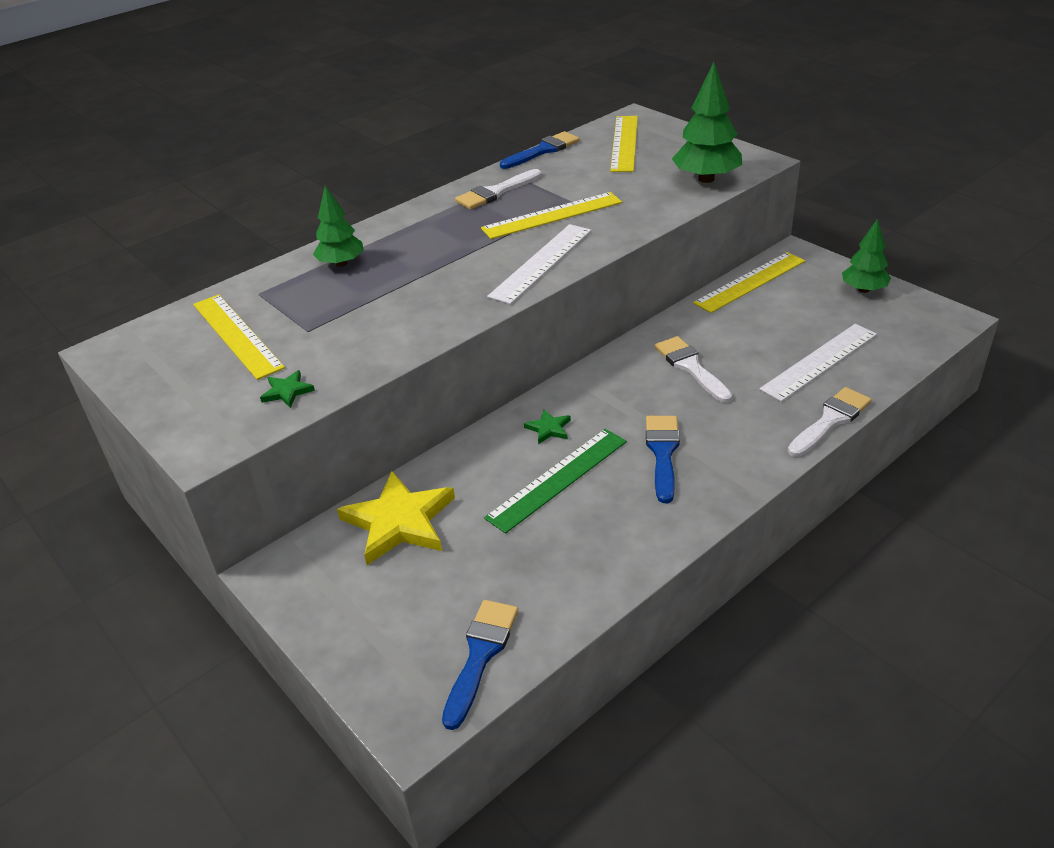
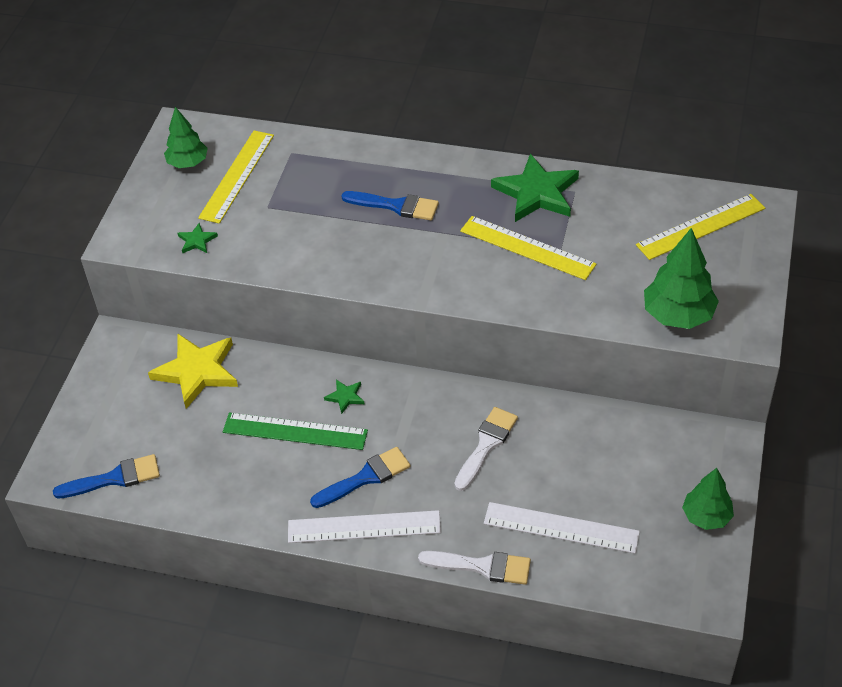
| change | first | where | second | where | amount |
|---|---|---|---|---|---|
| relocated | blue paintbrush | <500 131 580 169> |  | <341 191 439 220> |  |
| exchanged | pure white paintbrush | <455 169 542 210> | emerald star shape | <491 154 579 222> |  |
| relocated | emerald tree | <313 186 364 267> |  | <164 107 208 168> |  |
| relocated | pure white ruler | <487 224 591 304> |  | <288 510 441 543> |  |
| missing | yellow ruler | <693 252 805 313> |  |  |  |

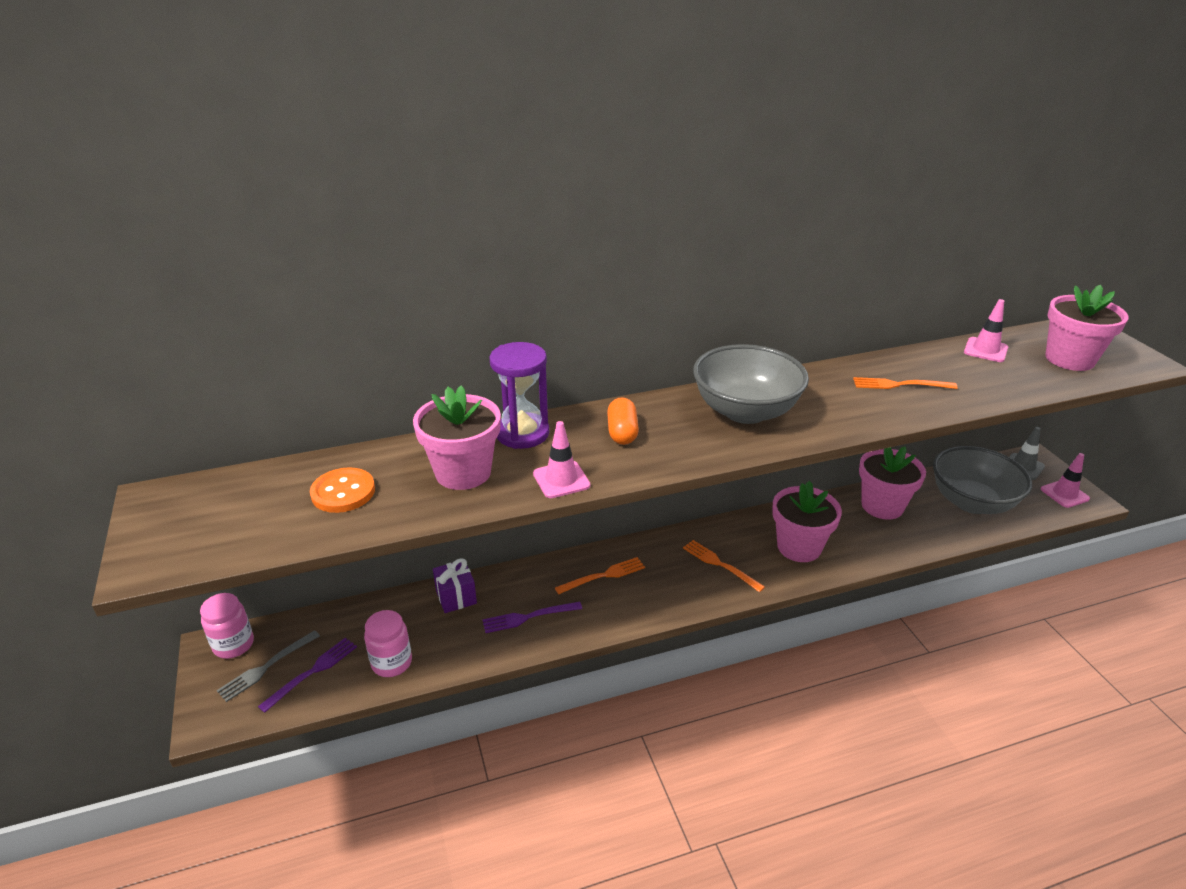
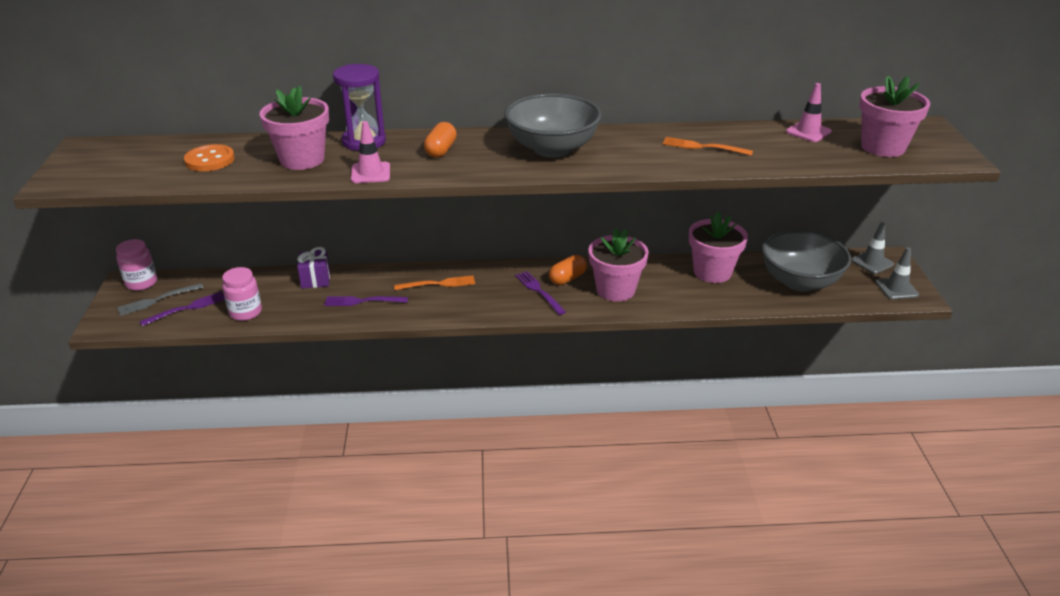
| change | first | where | second | where | amount |
|---|---|---|---|---|---|
| colour | pink traffic cone | <1041 453 1090 508> | gray traffic cone | <876 247 919 299> |  |
| colour | orange-coloured fork | <683 540 765 592> | royal purple fork | <515 271 566 315> |  |
| appeared |  |  | orange-coloured pill | <549 255 587 285> |  |

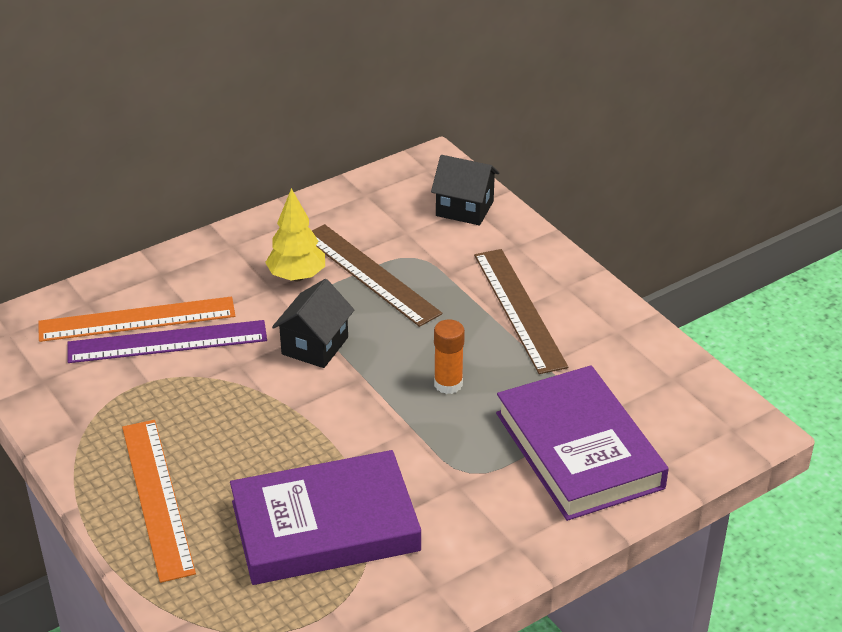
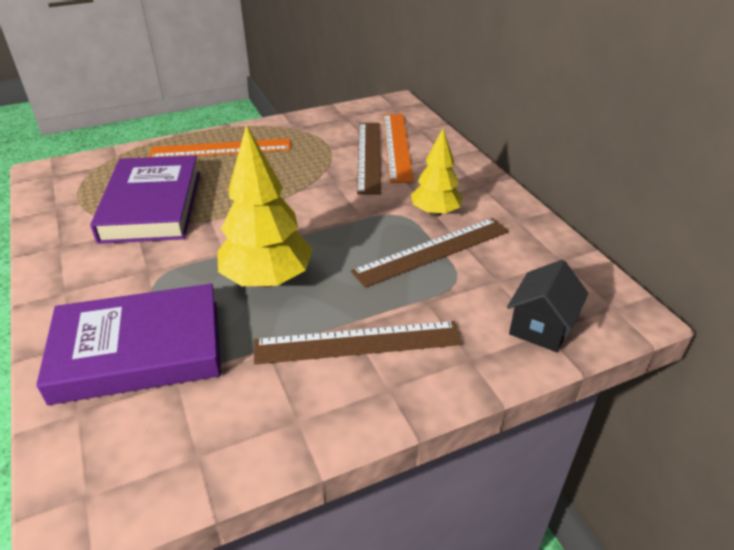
| change | first | where | second | where | amount |
|---|---|---|---|---|---|
| missing | ebony toy house | <272 279 354 368> |  |  |  |
| exchanged | orange-coloured glue stick | <434 319 465 394> | yellow tree | <217 125 313 287> |  |
| colour | royal purple ruler | <67 320 267 363> | brown ruler | <357 123 381 195> |  |

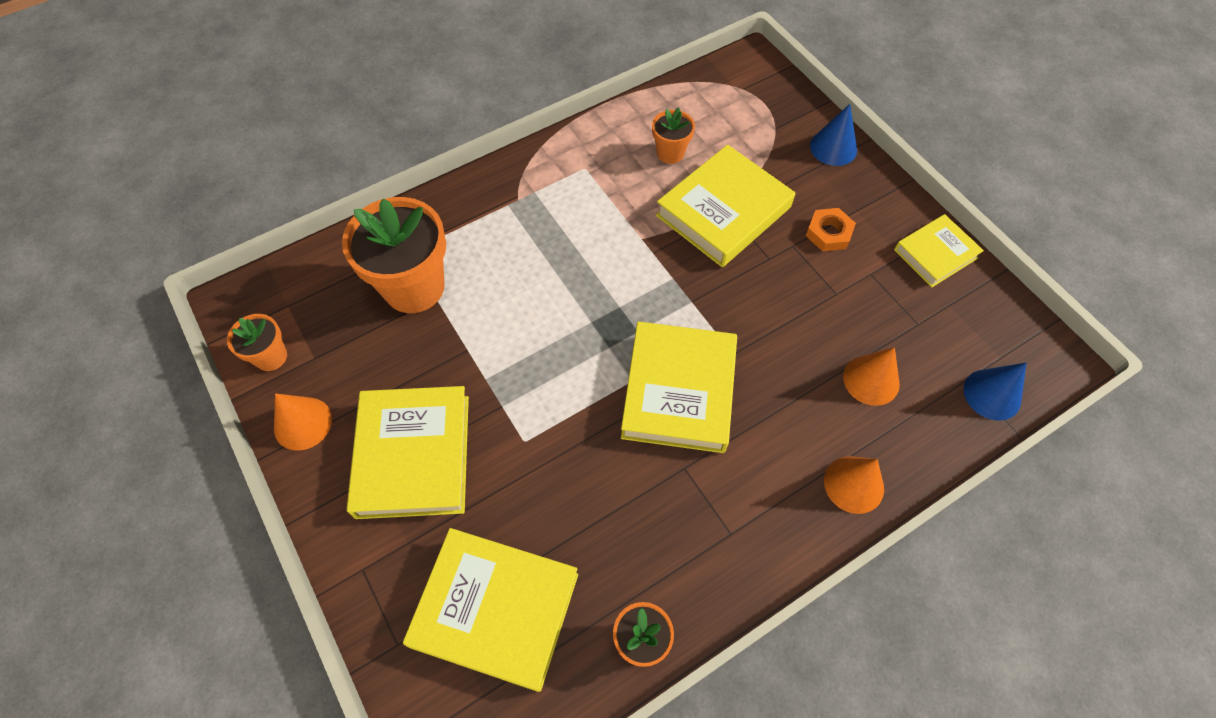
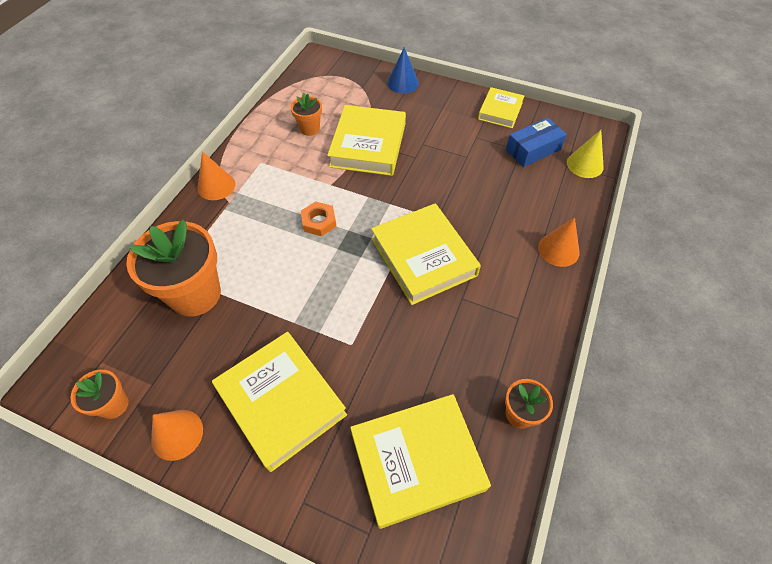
| change | first | where | second | where | amount |
|---|---|---|---|---|---|
| relocated | orange-coloured hexagon nut | <806 208 856 251> |  | <301 201 337 236> |  |
| relocated | orange-coloured solid cone | <843 347 900 406> |  | <197 151 235 200> |  |
| colour | blue solid cone | <963 363 1027 421> | yellow solid cone | <567 130 604 178> |  |
| appeared |  |  | blue box | <506 118 567 167> |  |

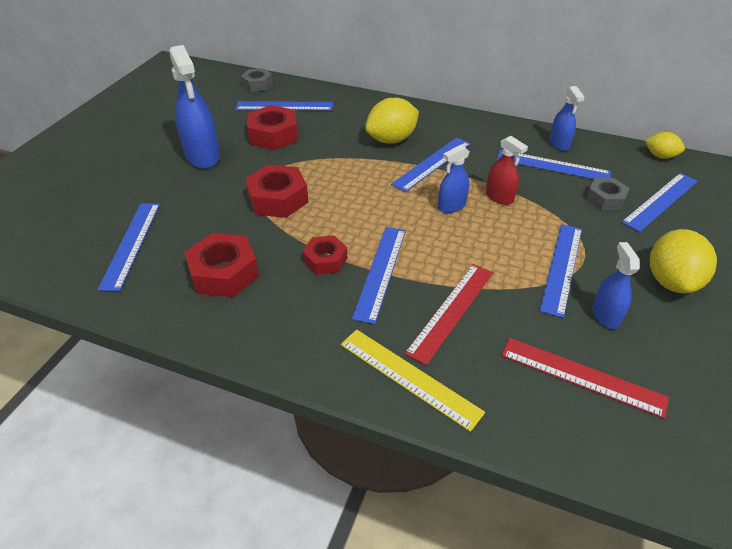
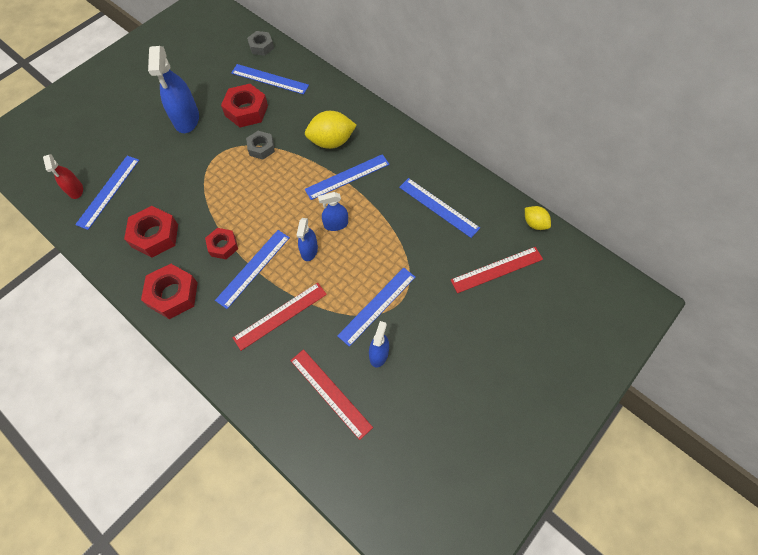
| change | first | where | second | where | amount |
|---|---|---|---|---|---|
| relocated | blue spray cleaner | <549 86 585 151> |  | <297 218 318 261> |  |
| relocated | red spray cleaner | <486 136 528 205> |  | <43 154 83 199> |  |
| relocated | red hexagon nut | <245 165 308 218> |  | <141 264 198 319> |  |
| colour | blue ruler | <621 173 698 232> | red ruler | <451 247 543 293> |  |
| relocated | gray hexagon nut | <586 178 629 210> |  | <246 131 275 160> |  |
| missing | yellow toy lemon | <650 229 717 294> |  |  |  |
| missing | yellow ruler | <341 329 485 432> |  |  |  |

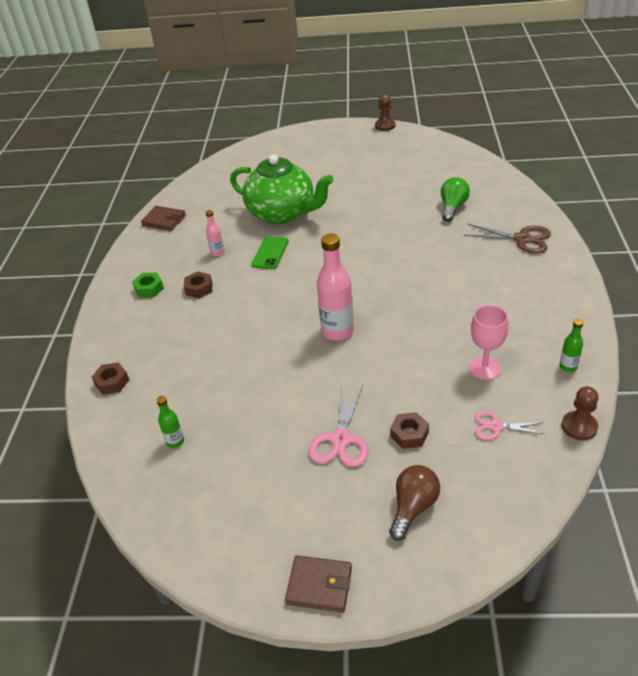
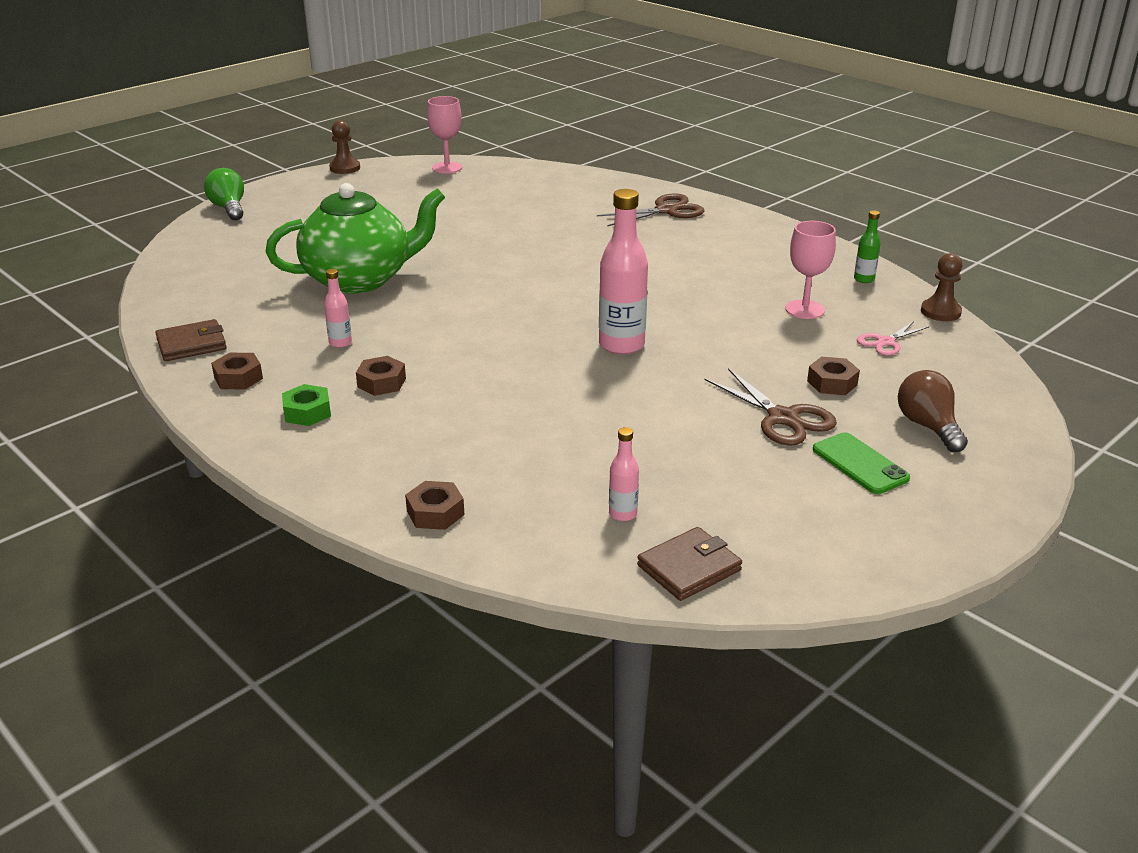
| change | first | where | second | where | amount |
|---|---|---|---|---|---|
| relocated | emerald light bulb | <441 177 470 221> |  | <204 168 244 220> |  |
| relocated | emerald smartphone | <251 236 289 269> |  | <813 432 910 494> |  |
| colour | pink shears | <309 385 368 467> | brown shears | <704 368 837 446> |  |
| colour | emerald flask | <156 396 184 448> | pink flask | <609 427 639 521> |  |
| relocated | brown billfold | <285 555 352 612> |  | <637 527 742 601> |  |
| appeared |  |  | pink wine glass | <427 96 463 173> |  |
| appeared |  |  | brown hexagon nut | <211 353 263 390> |  |

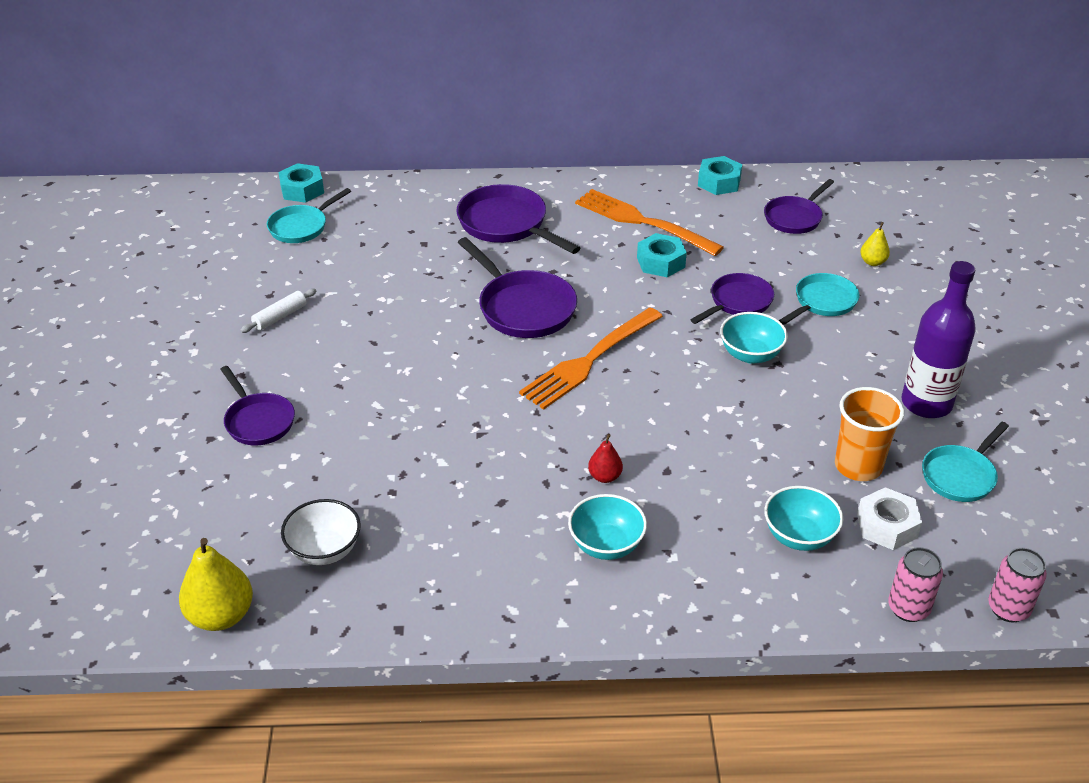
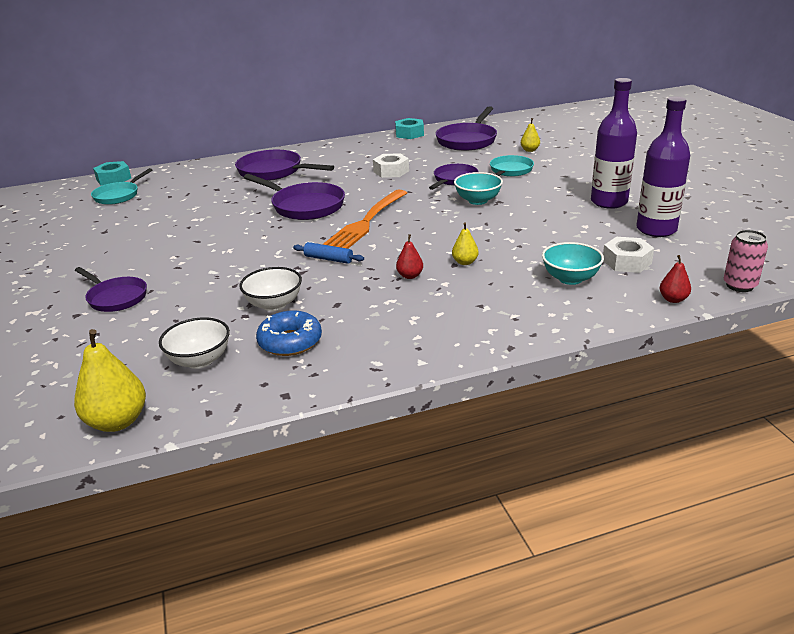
| change | first | where | second | where | amount |
|---|---|---|---|---|---|
| size | royal purple skillet | <764 179 834 234> |  | <436 106 497 151> | x1.54 |
| missing | orange-coloured fork | <575 189 724 256> |  |  |  |
| colour | teal hexagon nut | <637 233 687 277> | pure white hexagon nut | <373 153 409 178> |  |
| missing | pure white dough roller | <240 289 316 333> |  |  |  |
| missing | orange-coloured beaker | <835 387 904 481> |  |  |  |
| exchanged | teal skillet | <922 422 1009 502> | royal purple flask | <636 96 690 237> |  |
| missing | teal deep dish | <568 494 647 560> |  |  |  |
| exchanged | pink tin | <888 547 943 622> | red pear fruit | <660 255 691 303> |  |
| appeared |  |  | yellow pear fruit | <452 223 479 265> |  |
| appeared |  |  | blue dough roller | <293 242 364 264> |  |
| appeared |  |  | pure white deep dish | <239 267 302 311> |  |
| appeared |  |  | blue doughnut | <256 311 322 356> |  |

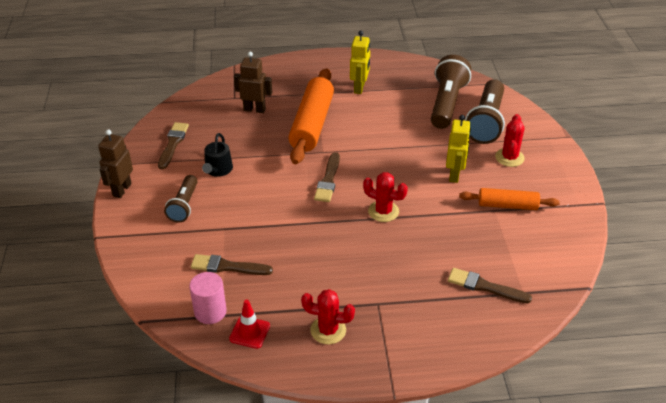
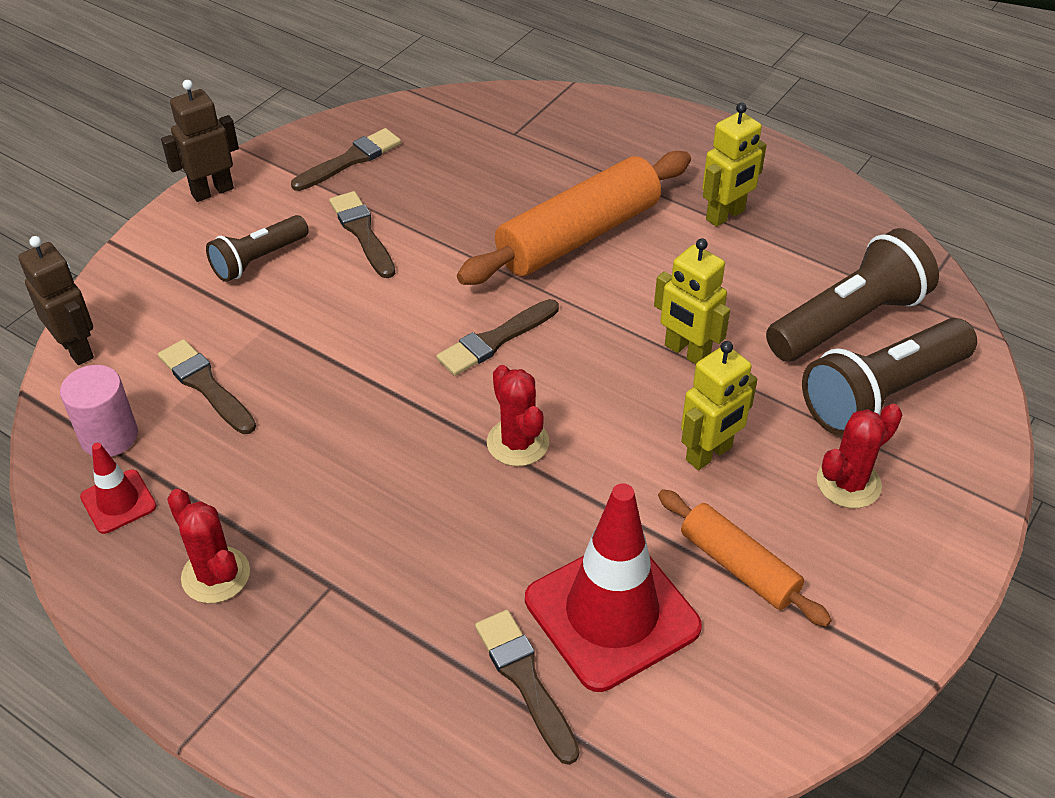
| change | first | where | second | where | amount |
|---|---|---|---|---|---|
| relocated | brown robot | <234 51 272 113> |  | <18 236 94 365> |  |
| exchanged | ebony sprinkling can | <202 133 233 177> | brown paintbrush | <329 191 395 278> |  |
| appeared |  |  | yellow robot | <654 238 730 364> |  |
| appeared |  |  | red traffic cone | <525 483 702 692> |  |

